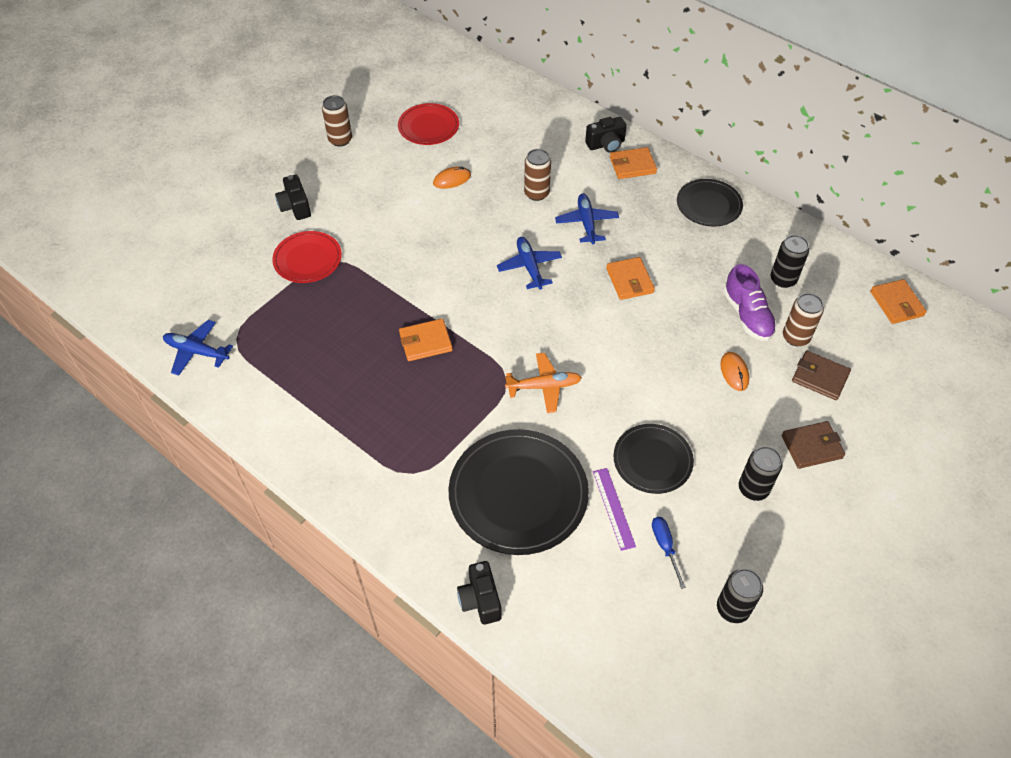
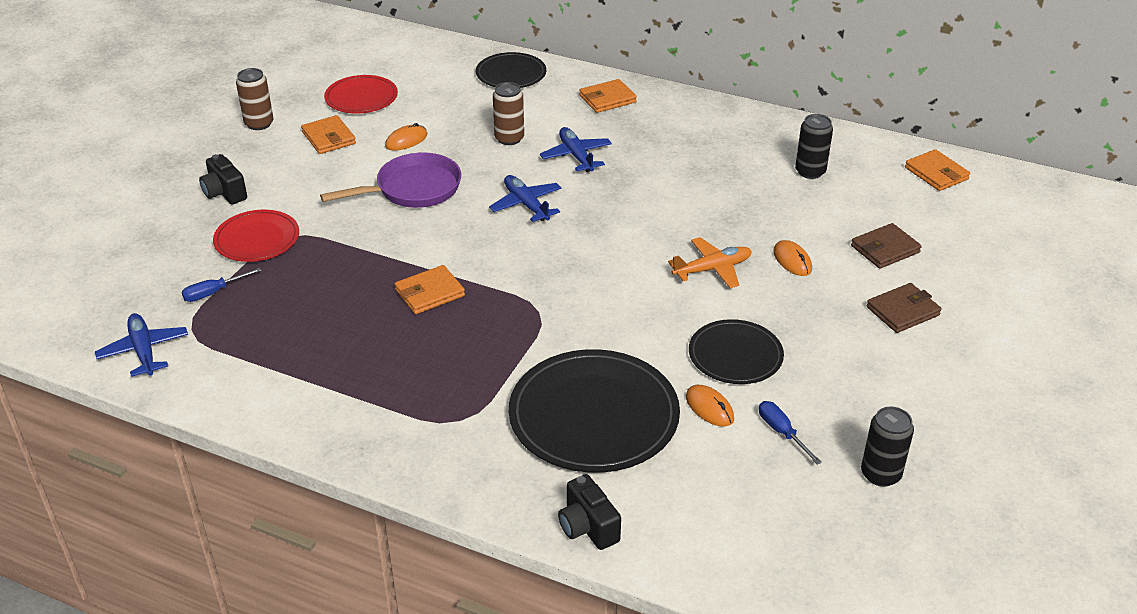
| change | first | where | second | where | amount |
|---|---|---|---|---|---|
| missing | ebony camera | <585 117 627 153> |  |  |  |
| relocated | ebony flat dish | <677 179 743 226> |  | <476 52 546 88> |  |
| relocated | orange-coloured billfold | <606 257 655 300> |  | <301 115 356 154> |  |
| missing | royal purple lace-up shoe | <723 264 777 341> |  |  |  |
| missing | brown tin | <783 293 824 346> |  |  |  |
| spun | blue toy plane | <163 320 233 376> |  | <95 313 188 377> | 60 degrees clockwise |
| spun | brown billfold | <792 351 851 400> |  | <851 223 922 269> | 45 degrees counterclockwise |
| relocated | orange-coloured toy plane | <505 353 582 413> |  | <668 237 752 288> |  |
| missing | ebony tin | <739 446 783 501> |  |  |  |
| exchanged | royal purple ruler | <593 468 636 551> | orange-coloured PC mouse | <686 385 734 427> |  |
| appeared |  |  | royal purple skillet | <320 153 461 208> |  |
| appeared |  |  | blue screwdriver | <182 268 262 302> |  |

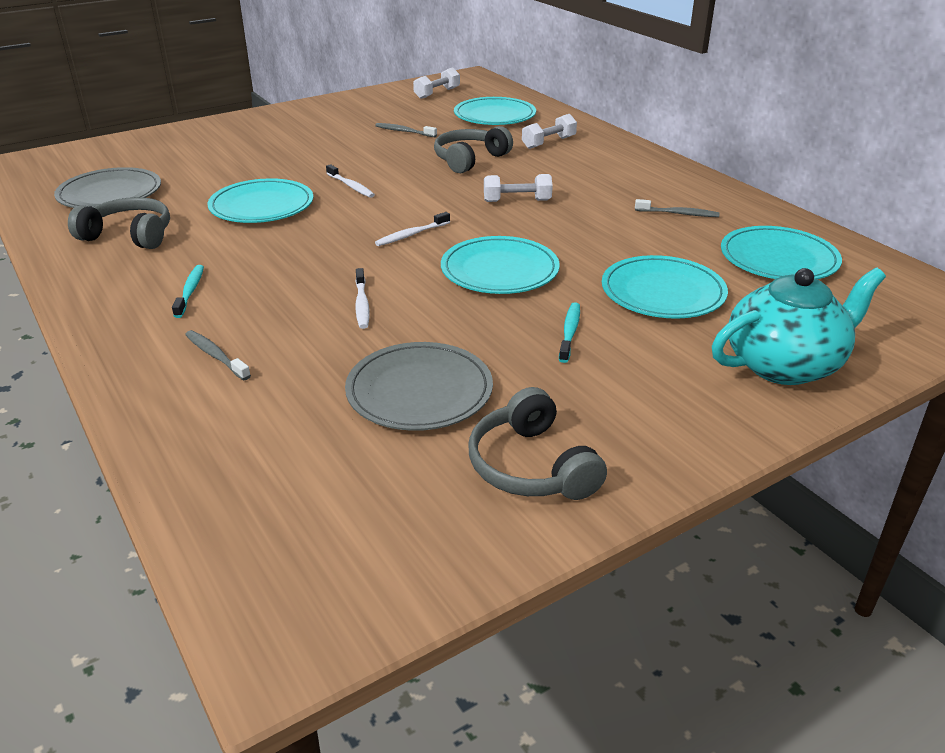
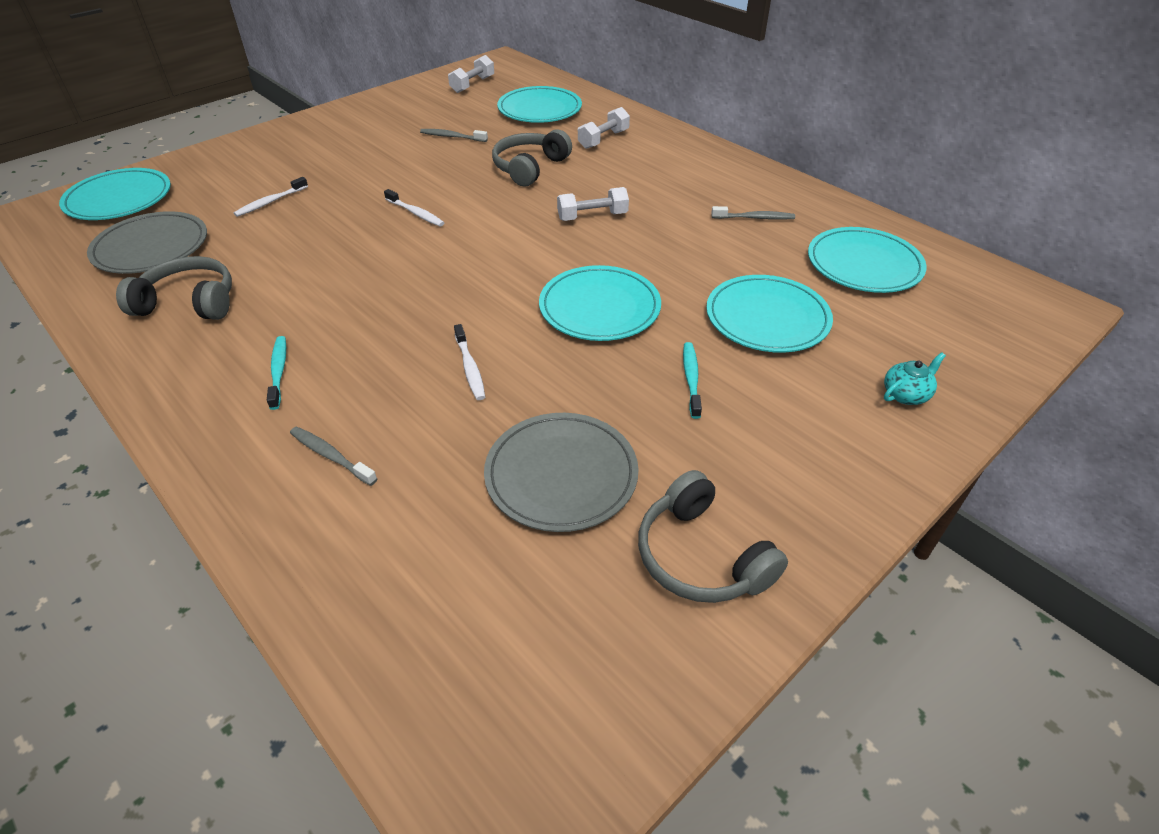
| change | first | where | second | where | amount |
|---|---|---|---|---|---|
| relocated | teal flat dish | <208 178 313 223> |  | <59 168 171 220> |  |
| relocated | pure white dental brush | <375 212 450 246> |  | <233 177 308 217> |  |
| size | teal tea pot | <712 268 886 385> |  | <884 352 946 405> | x0.42 |

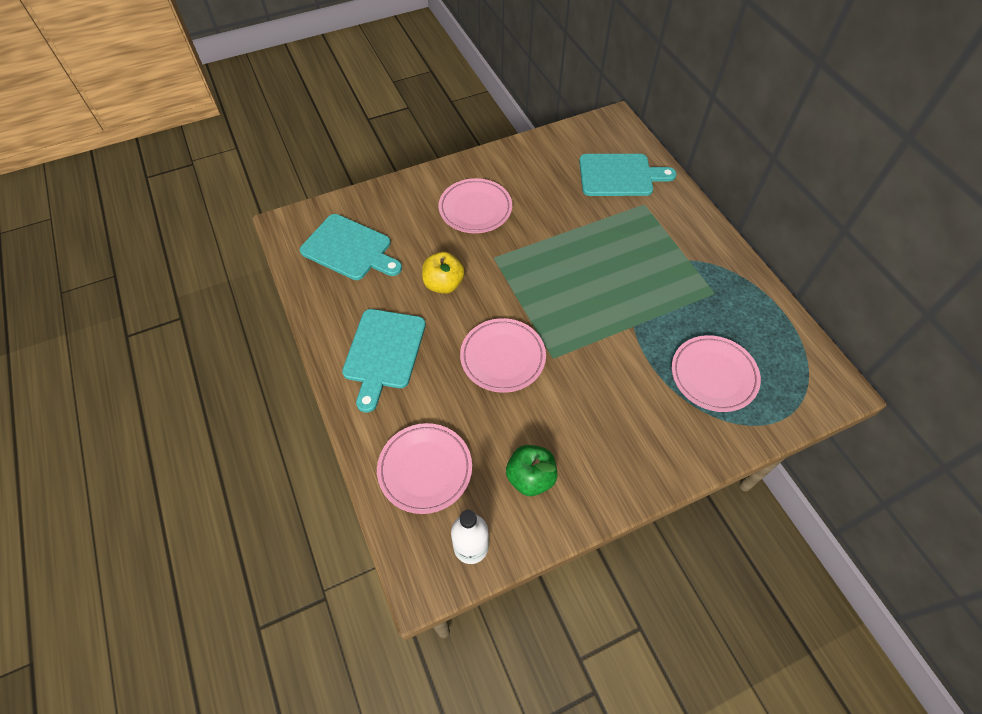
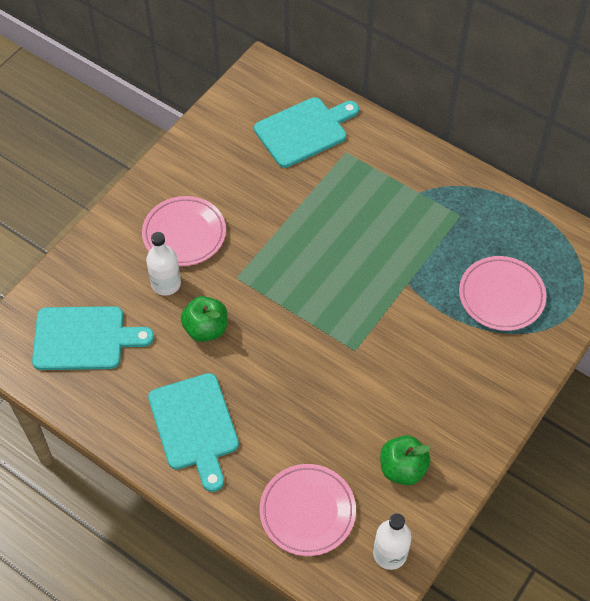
| change | first | where | second | where | amount |
|---|---|---|---|---|---|
| colour | yellow toy apple | <422 252 465 294> | emerald toy apple | <181 296 227 342> |  |
| missing | pink flat dish | <460 318 546 393> |  |  |  |
| appeared |  |  | pure white flask | <146 232 181 296> |  |

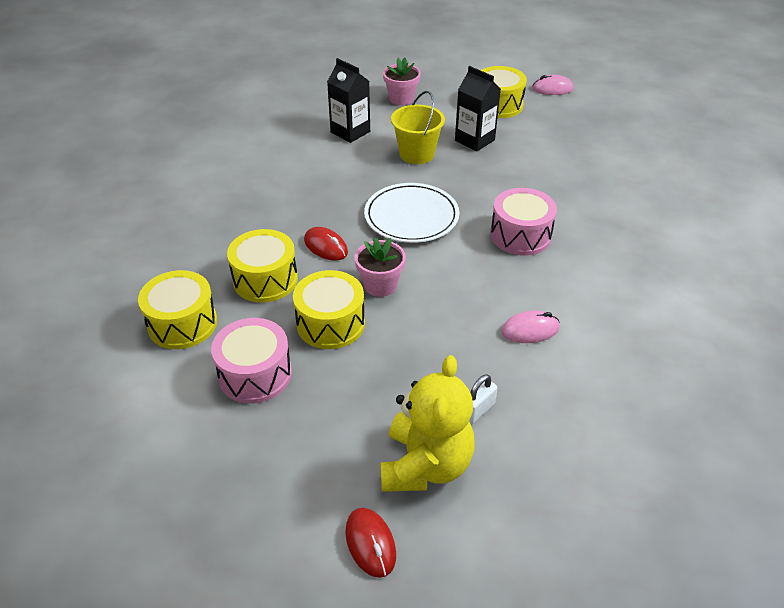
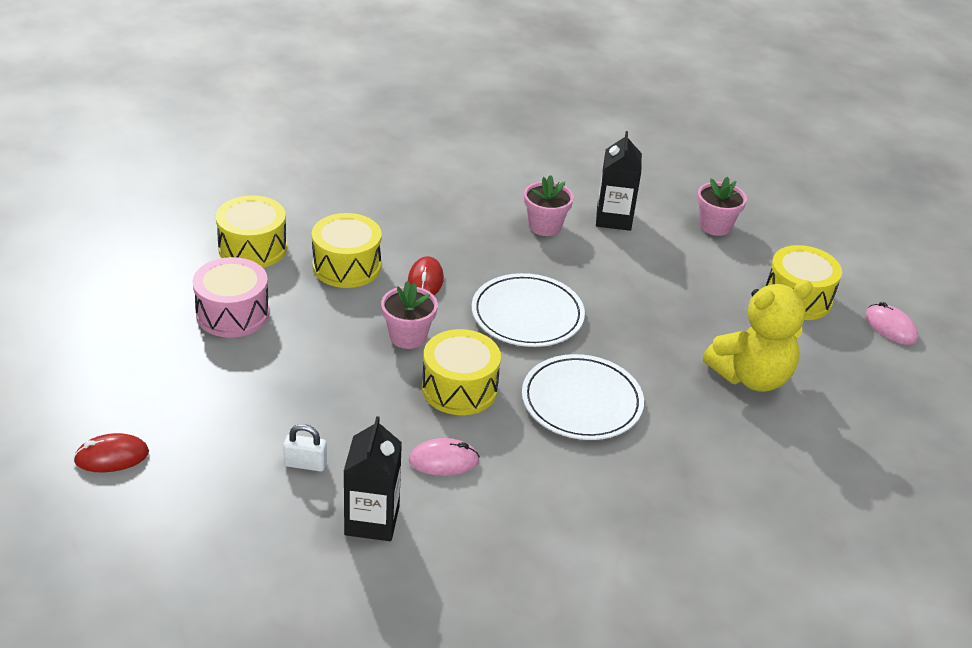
| change | first | where | second | where | amount |
|---|---|---|---|---|---|
| relocated | ebony juice carton | <455 66 501 152> |  | <343 416 402 541> |  |
| missing | yellow bucket | <391 91 445 164> |  |  |  |
| exchanged | pink snare drum | <491 188 557 256> | pure white flat dish | <522 354 644 440> |  |
| relocated | yellow snare drum | <293 270 365 349> |  | <422 329 501 415> |  |
| spun | pink PC mouse | <501 310 560 343> |  | <408 438 480 476> | 45 degrees counterclockwise |
| relocated | yellow teddy | <380 355 474 492> |  | <703 280 813 392> |  |
| spun | red PC mouse | <345 508 396 578> |  | <73 433 149 473> | 45 degrees clockwise |
| appeared |  |  | pink potted plant | <524 175 574 236> |  |

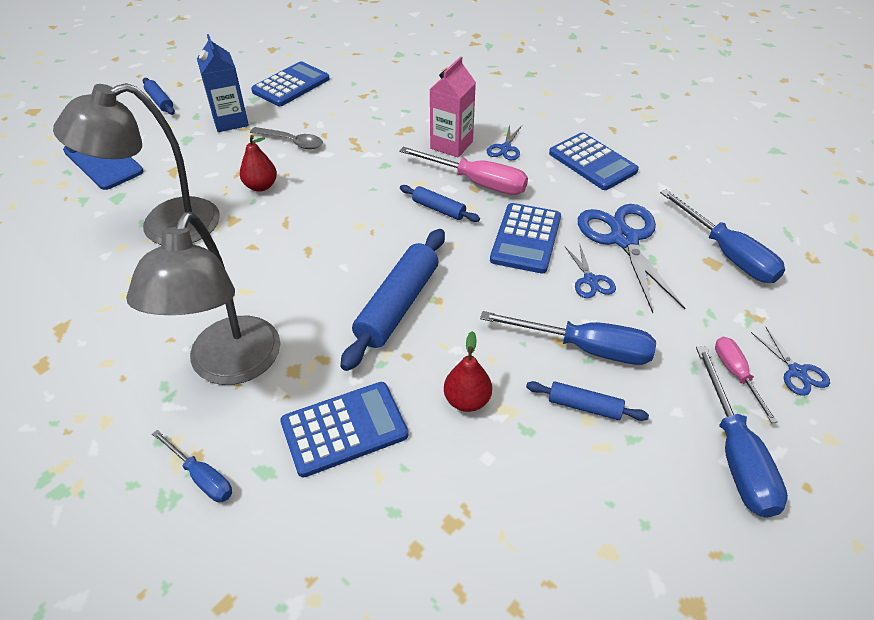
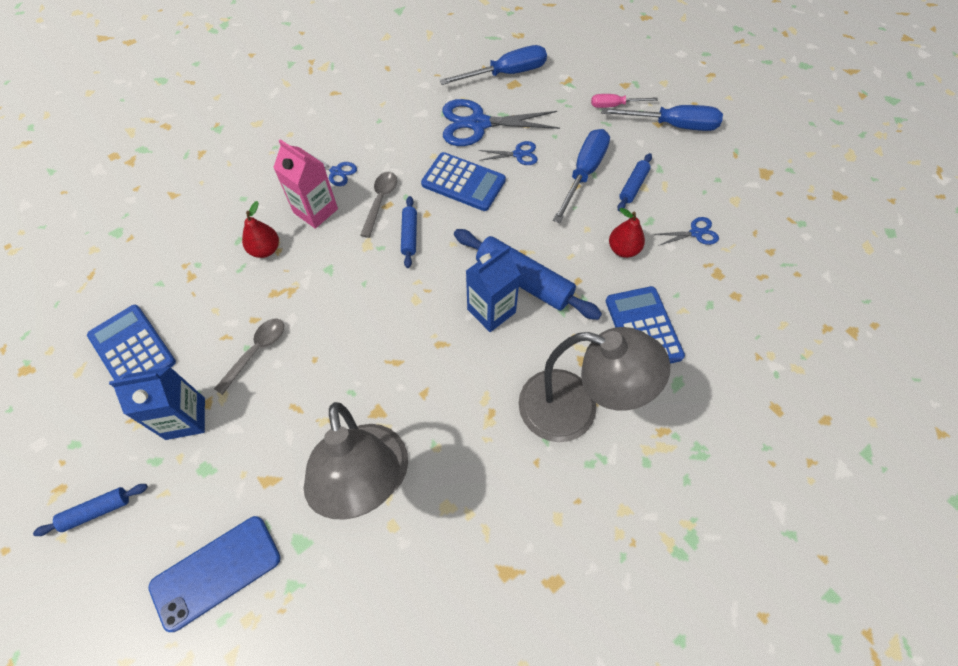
| change | first | where | second | where | amount |
|---|---|---|---|---|---|
| missing | blue pocket calculator | <549 132 639 190> |  |  |  |
| relocated | red pear fruit | <240 135 277 192> |  | <242 201 279 258> |  |
| exchanged | pink screwdriver | <399 147 528 195> | gray spoon | <360 172 397 238> |  |
| spun | blue dough roller | <400 185 480 222> |  | <401 196 417 268> | 45 degrees counterclockwise |
| relocated | blue shears | <751 327 830 396> |  | <653 217 719 246> |  |
| missing | blue screwdriver | <152 430 232 502> |  |  |  |
| appeared |  |  | blue juice carton | <466 246 520 332> |  |

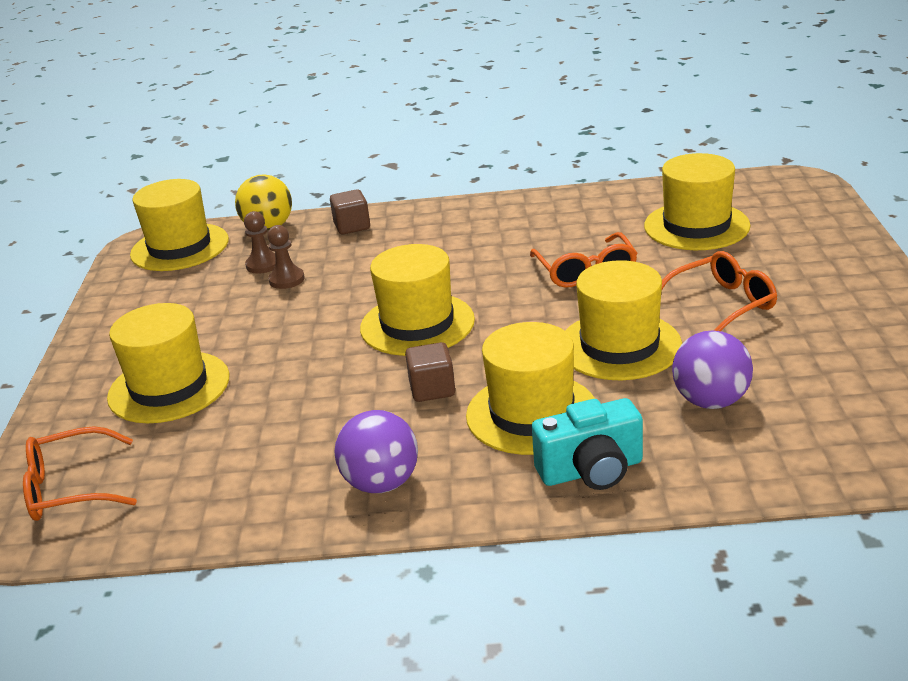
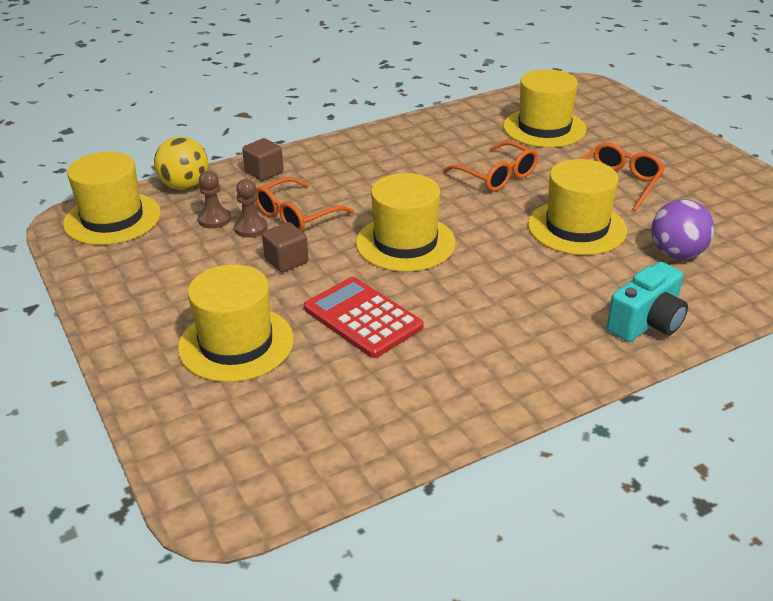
| change | first | where | second | where | amount |
|---|---|---|---|---|---|
| missing | yellow top hat | <466 322 595 455> |  |  |  |
| relocated | brown block | <405 342 455 402> |  | <262 222 308 273> |  |
| missing | royal purple ball | <334 410 418 493> |  |  |  |
| relocated | orange-coloured spectacles | <23 426 137 521> |  | <256 177 354 232> |  |
| appeared |  |  | red pocket calculator | <304 277 424 358> |  |

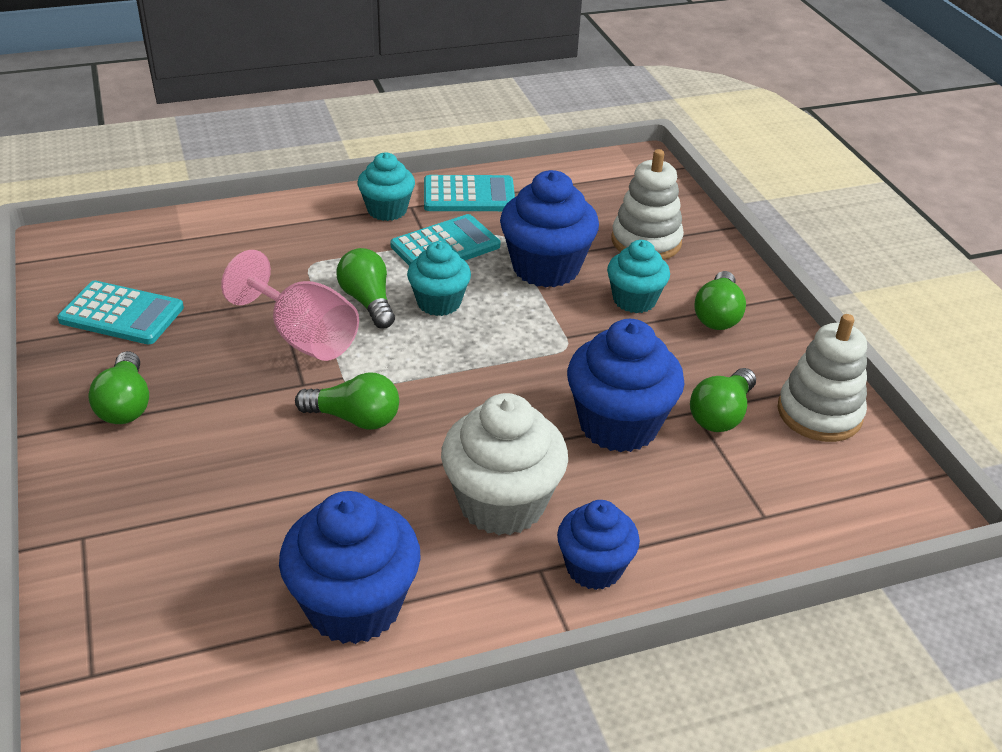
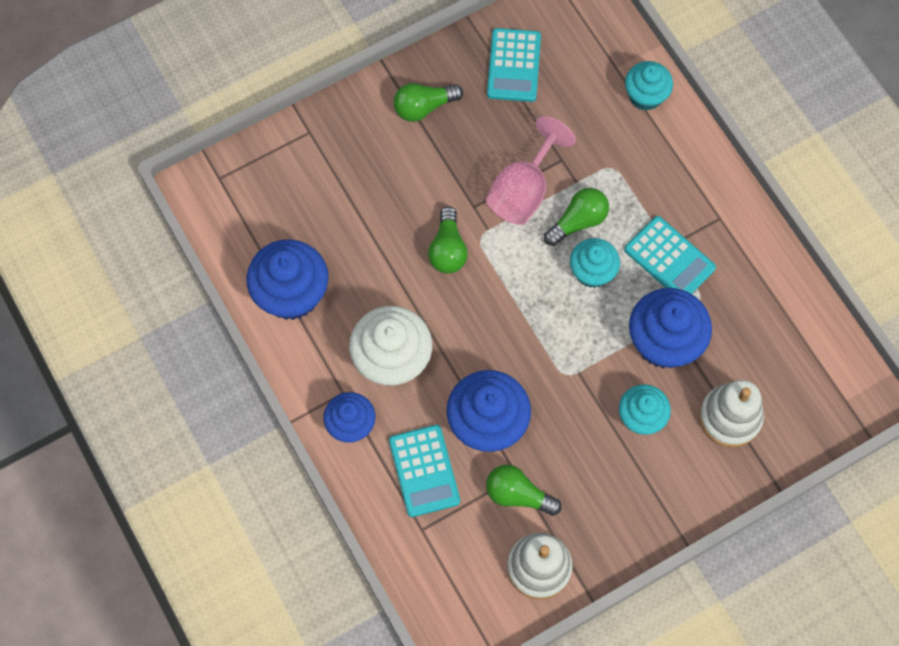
| change | first | where | second | where | amount |
|---|---|---|---|---|---|
| relocated | teal cupcake | <358 152 415 221> |  | <625 61 673 111> |  |
| relocated | teal pocket calculator | <424 175 515 211> |  | <389 425 460 517> |  |
| missing | emerald light bulb | <694 271 746 330> |  |  |  |

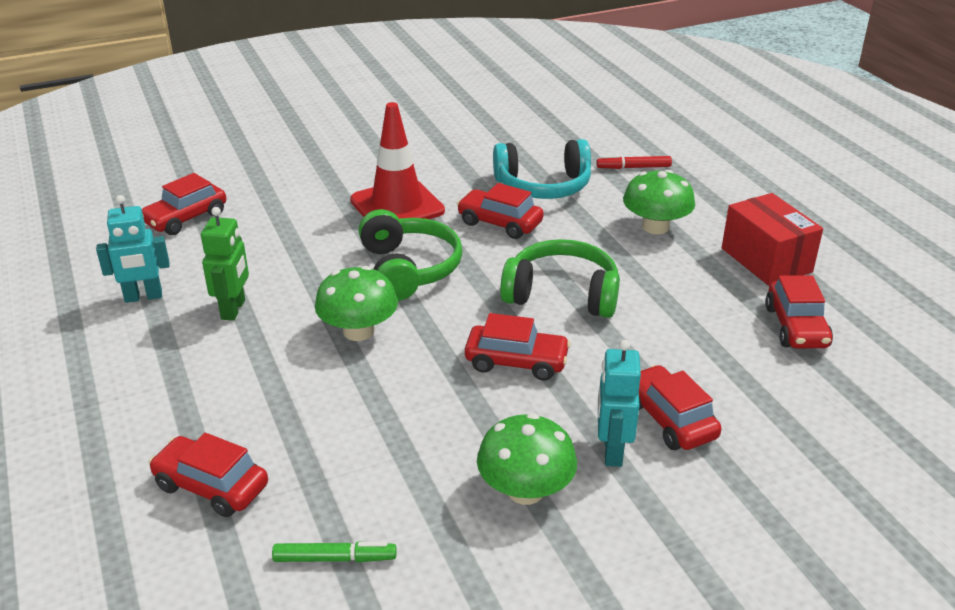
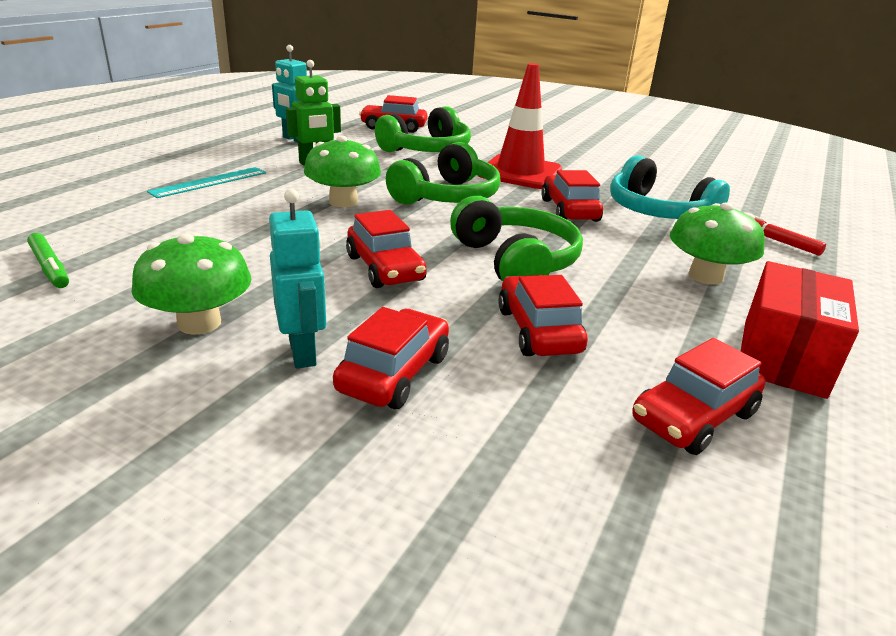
| change | first | where | second | where | amount |
|---|---|---|---|---|---|
| spun | teal robot | <598 340 641 467> |  | <269 189 326 368> | 105 degrees clockwise |
| relocated | red automobile | <148 433 268 517> |  | <498 275 588 356> |  |
| appeared |  |  | emerald headphones | <375 106 471 152> |  |
| appeared |  |  | teal ruler | <147 167 266 198> |  |

